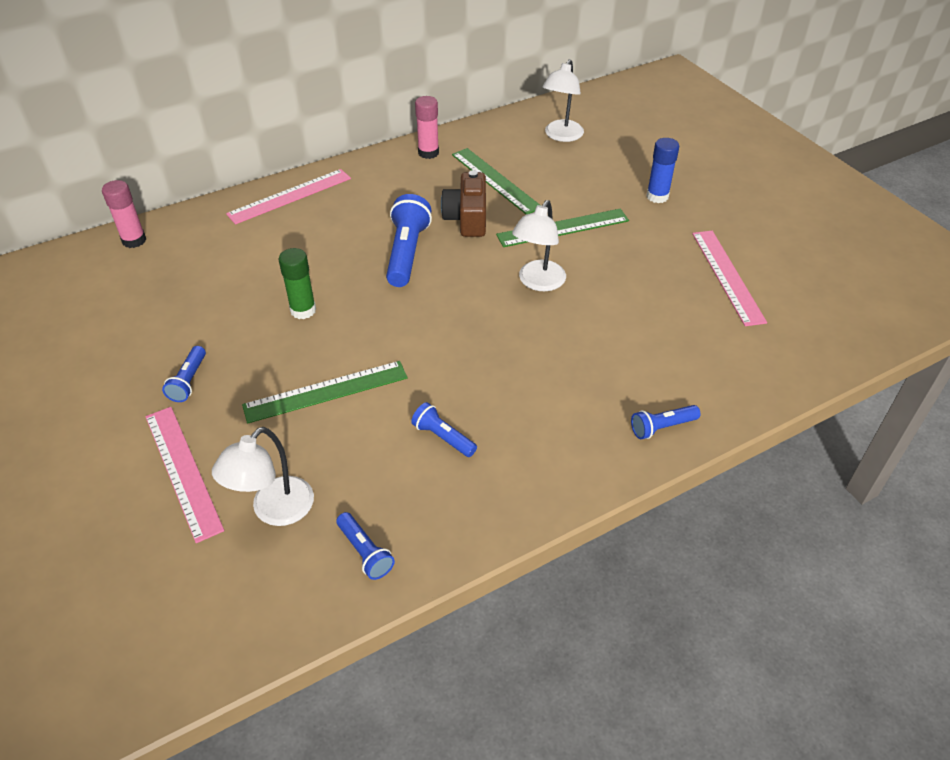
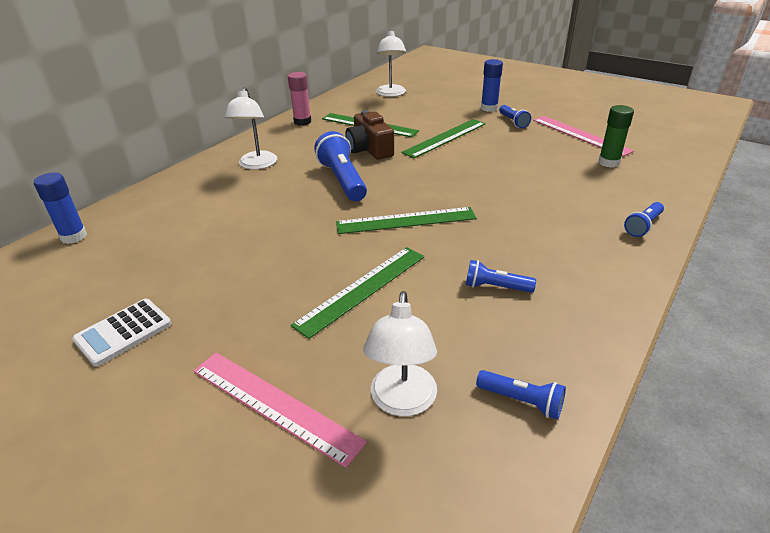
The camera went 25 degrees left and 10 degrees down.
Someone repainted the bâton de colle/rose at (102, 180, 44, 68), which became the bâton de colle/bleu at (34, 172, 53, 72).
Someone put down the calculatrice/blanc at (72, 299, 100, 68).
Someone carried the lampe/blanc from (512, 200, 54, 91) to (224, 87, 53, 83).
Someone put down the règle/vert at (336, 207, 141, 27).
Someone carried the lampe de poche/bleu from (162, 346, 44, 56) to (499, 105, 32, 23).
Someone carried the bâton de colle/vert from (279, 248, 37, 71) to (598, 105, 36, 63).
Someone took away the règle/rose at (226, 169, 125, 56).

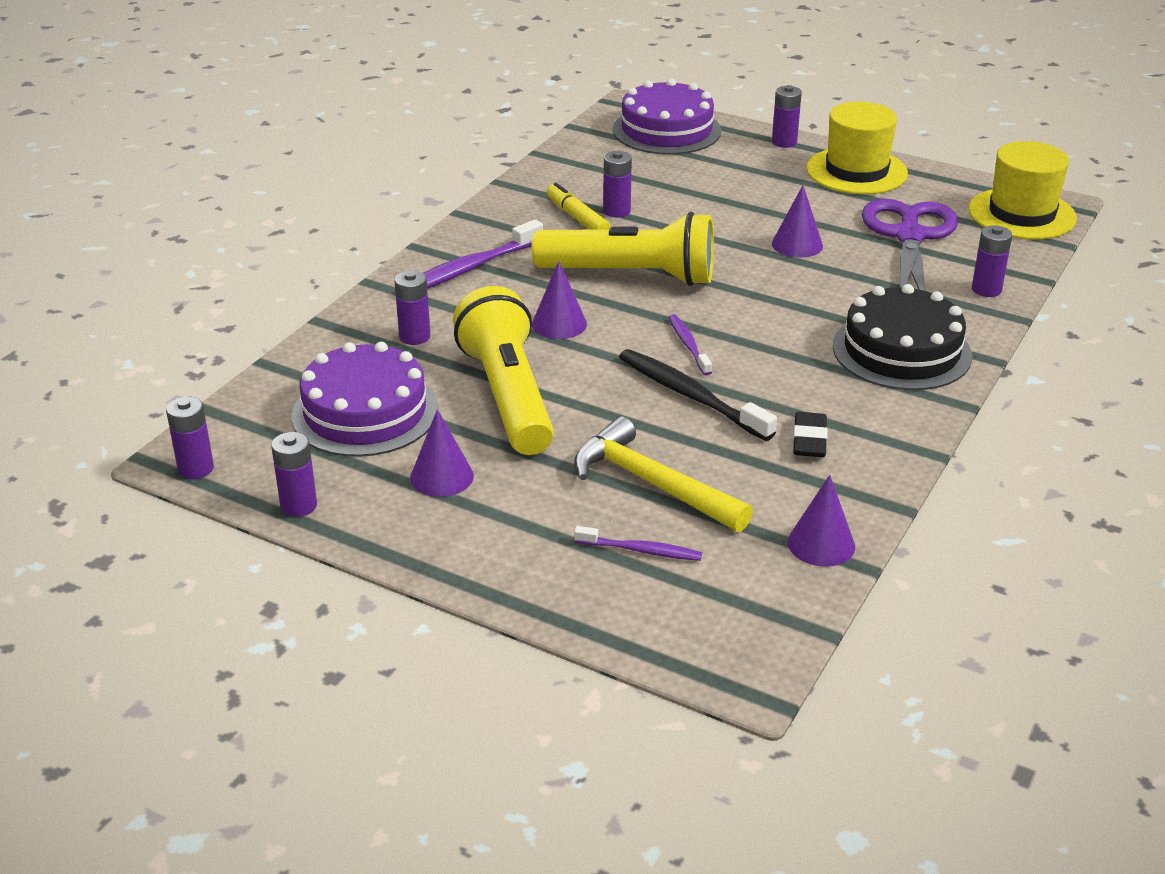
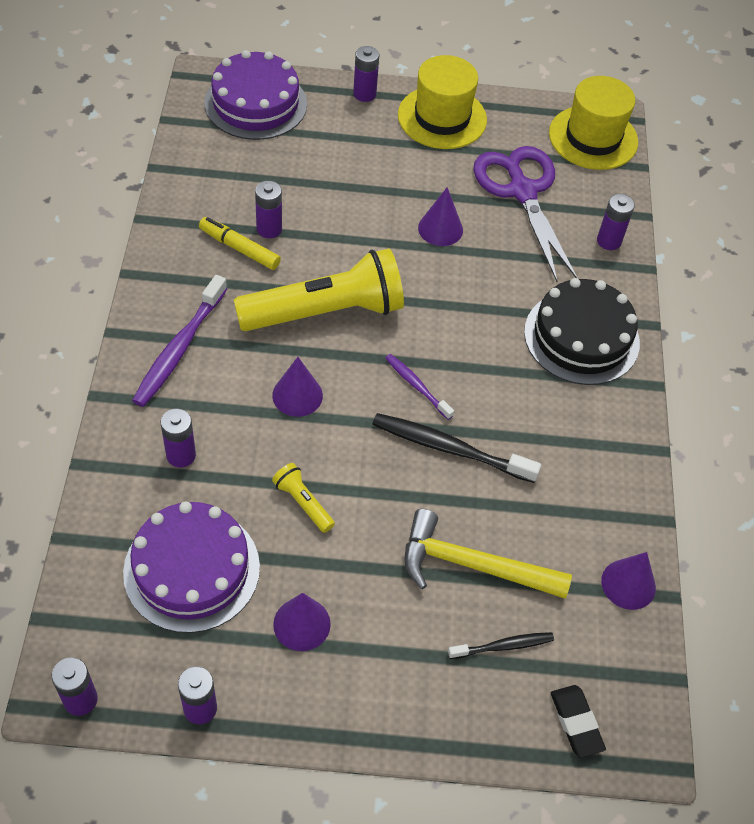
The camera went 30 degrees left and 20 degrees up.
Someone scaled the lampe de poche/jaune at (453, 286, 101, 169) by 0.42.
Someone repainted the brosse à dents/violet at (574, 526, 128, 35), which became the brosse à dents/noir at (448, 632, 106, 27).
Someone carried the gomme/noir from (793, 412, 35, 45) to (551, 685, 55, 73).

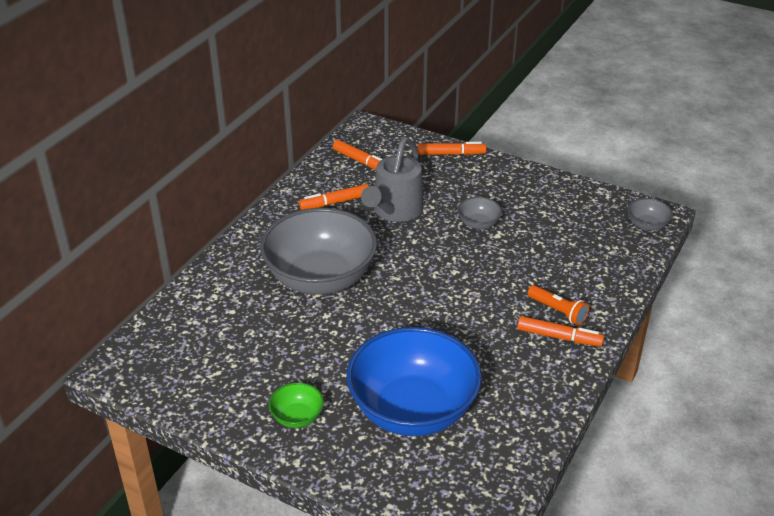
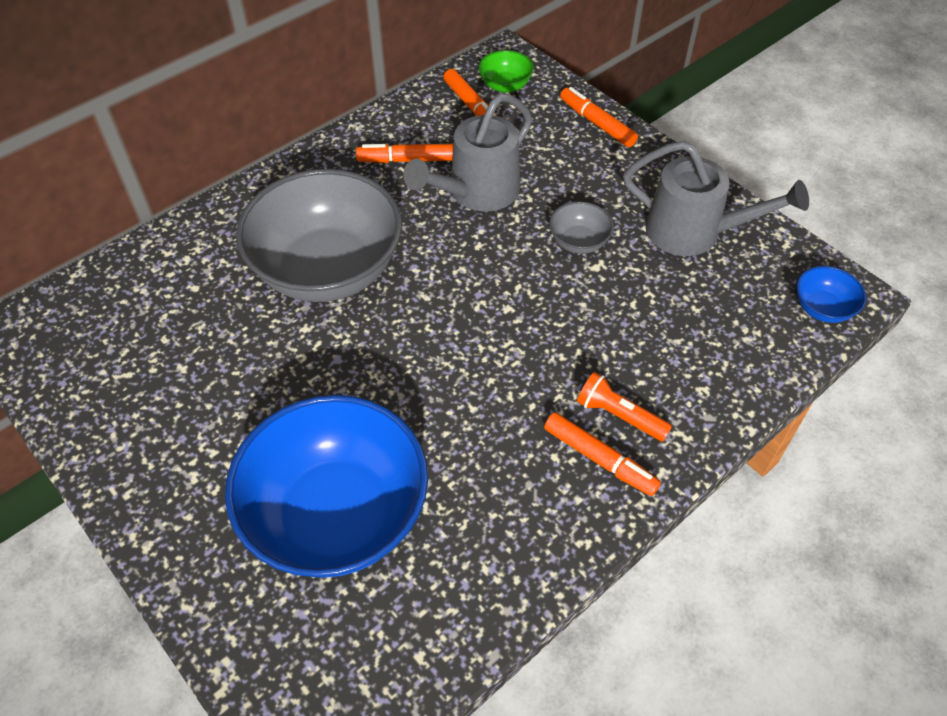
The camera went 20 degrees right and 15 degrees up.
Someone carried the bol/vert from (269, 383, 55, 45) to (479, 50, 55, 43).
Someone rotated the feutre/orange at (417, 142, 69, 13) by 150 degrees counterclockwise.
Someone rotated the lampe de poche/orange at (527, 285, 62, 40) by 150 degrees clockwise.
Someone put down the arrosoir/gris at (623, 141, 186, 115).
Someone repainted the bol/gris at (627, 198, 46, 33), which became the bol/bleu at (797, 266, 69, 57).

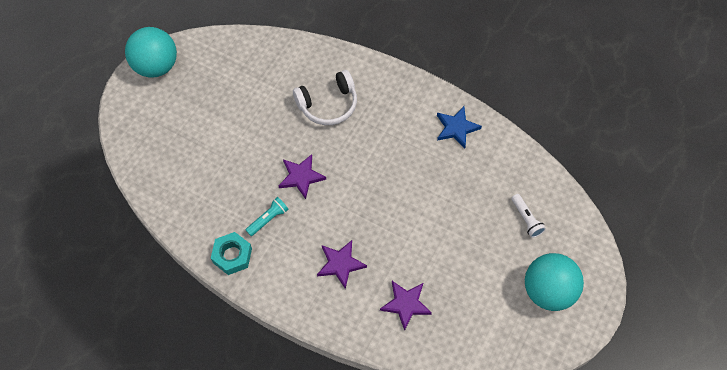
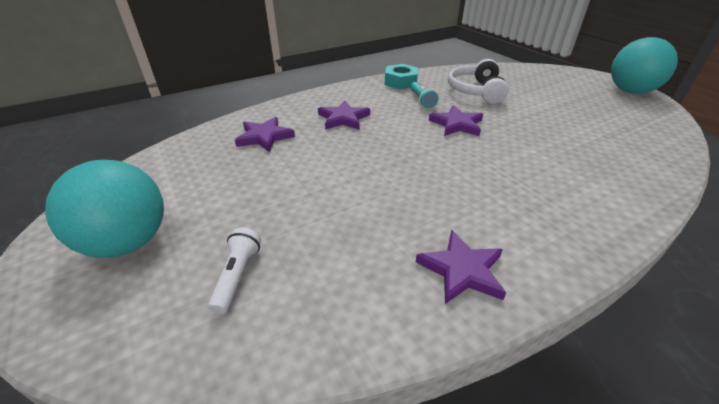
The camera went 120 degrees right and 25 degrees down.
Someone rotated the lampe de poche/blanc at (511, 194, 35, 44) by 90 degrees clockwise.
Someone repainted the étoile/bleu at (437, 106, 45, 43), which became the étoile/violet at (416, 230, 90, 74).
Someone carried the casque audio/blanc from (293, 70, 64, 55) to (448, 59, 61, 45).

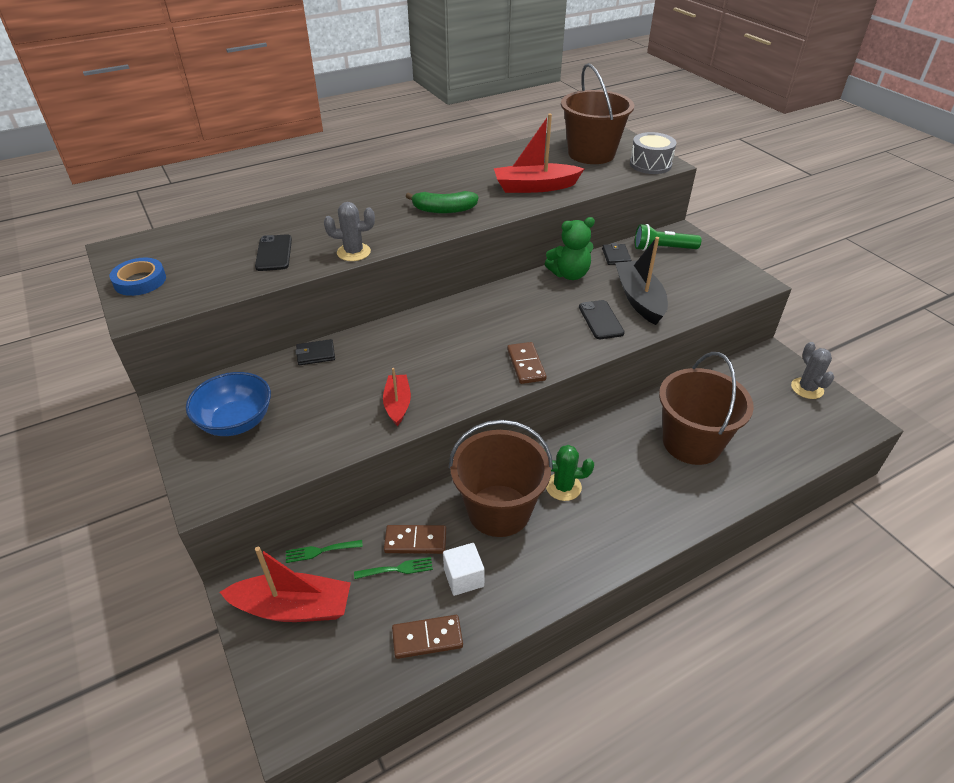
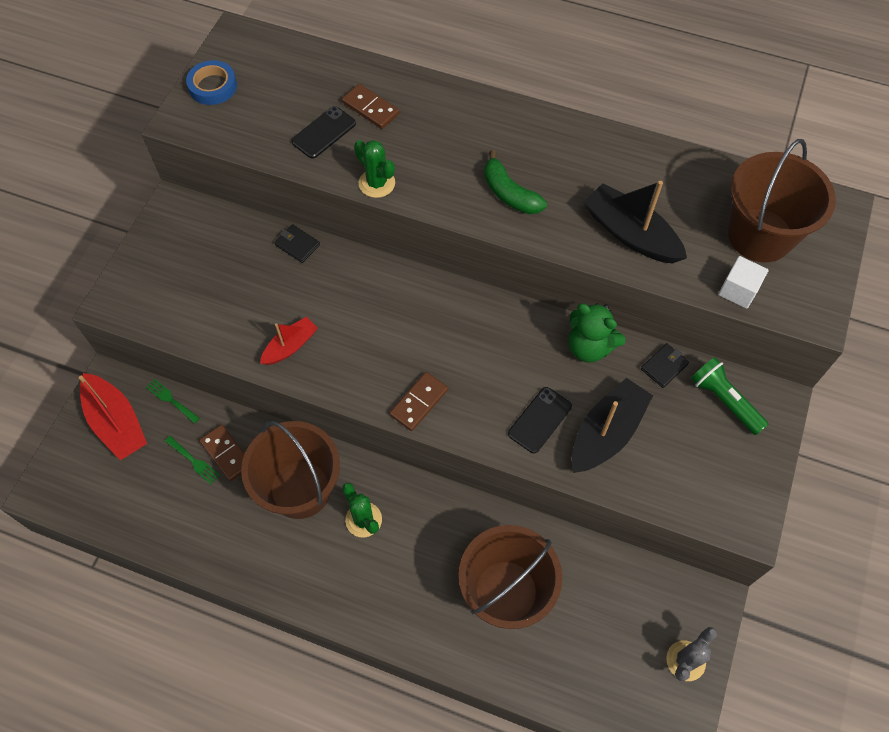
The camera went 50 degrees right and 20 degrees up.
Someone carried the domino/marron from (392, 615, 71, 44) to (342, 84, 57, 45).
Someone repainted the cactus/gris at (324, 202, 51, 59), which became the cactus/vert at (354, 140, 41, 58).
Someone repainted the bateau/rouge at (494, 114, 90, 79), which became the bateau/noir at (584, 181, 103, 83).
Someone carried the cube/blanc from (443, 543, 42, 53) to (718, 256, 51, 53).
Someone took away the bol/bleu at (186, 372, 85, 64).
Someone took away the tambour/gris at (630, 132, 47, 42).

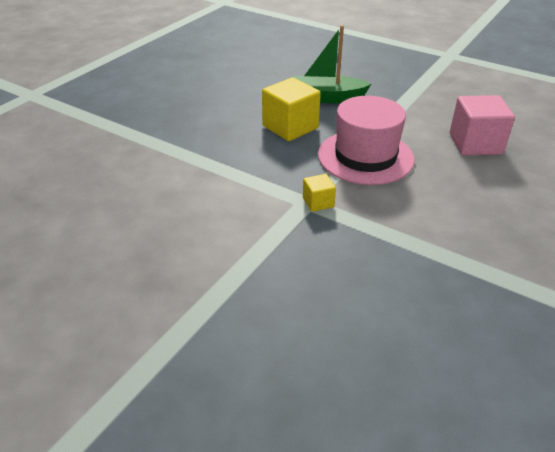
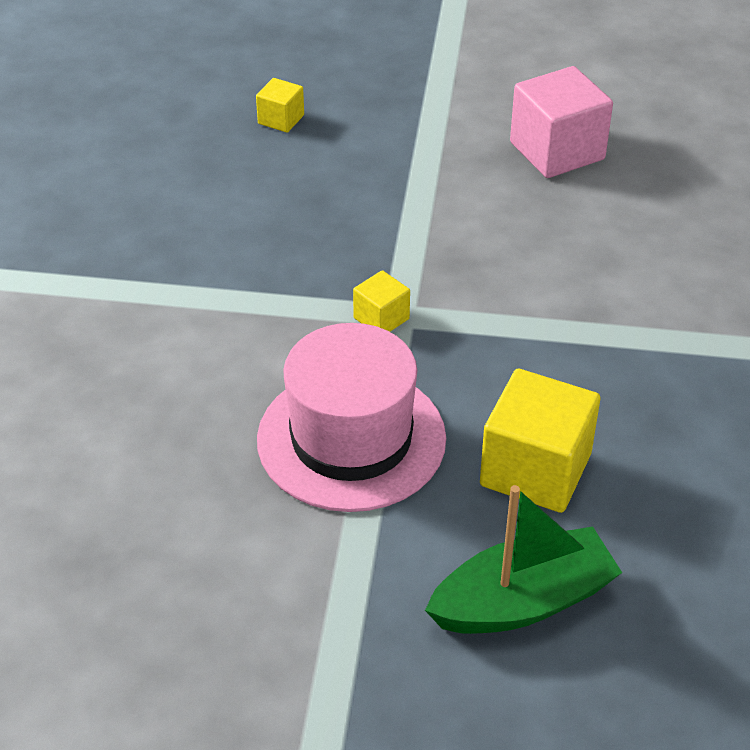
The camera went 155 degrees right and 5 degrees up.
Someone put down the cube/jaune at (256, 78, 48, 55).
Someone carried the cube/rose from (450, 95, 65, 60) to (510, 66, 103, 112).

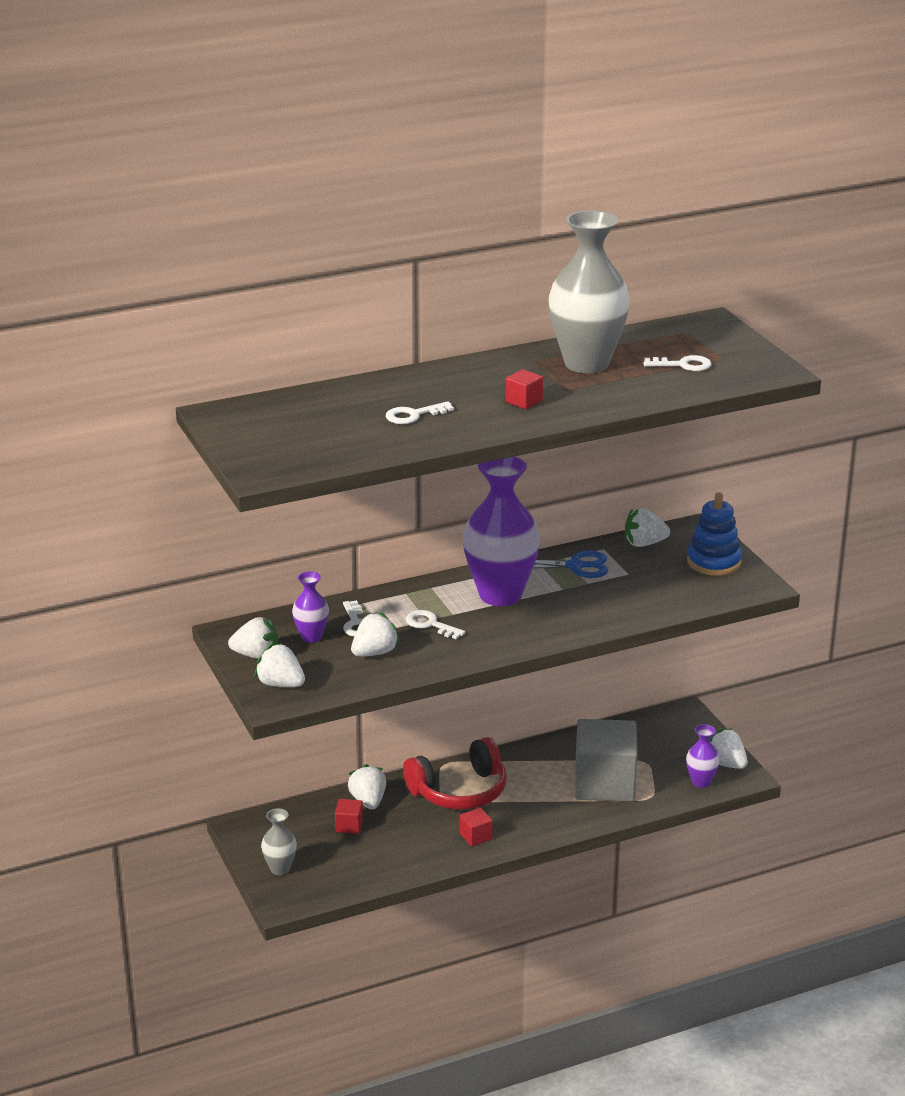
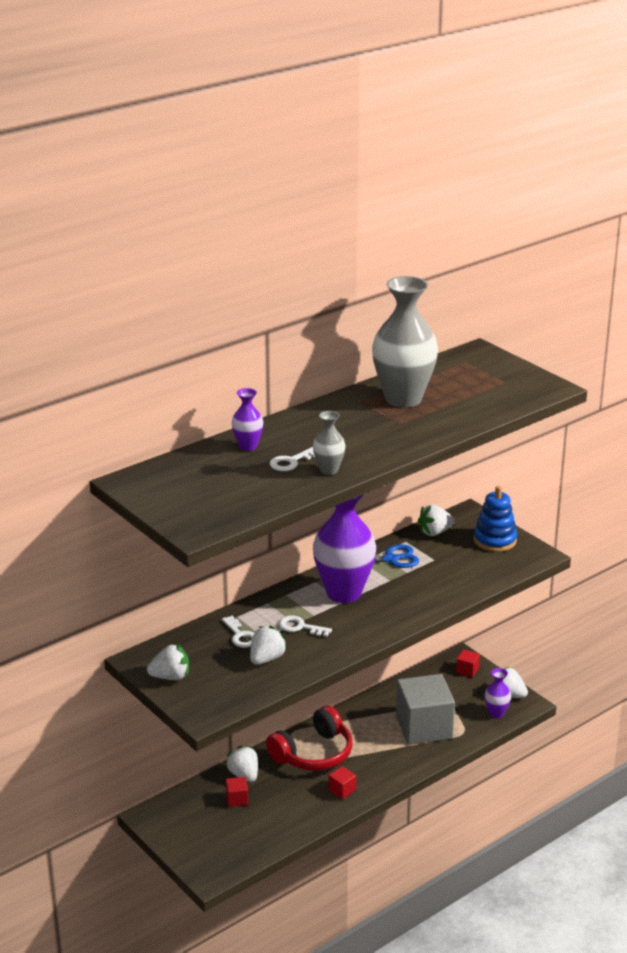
The camera went 15 degrees left and 0 degrees up.
Someone carried the vase/violet from (292, 571, 37, 72) to (231, 388, 32, 63).
Someone carried the vase/gris from (261, 808, 36, 67) to (313, 411, 33, 64).
Someone carried the cube/rouge from (505, 369, 38, 40) to (456, 649, 24, 29).
Someone took away the fraise/blanc at (255, 643, 50, 44).
Someone took away the clé/blanc at (643, 355, 69, 16).

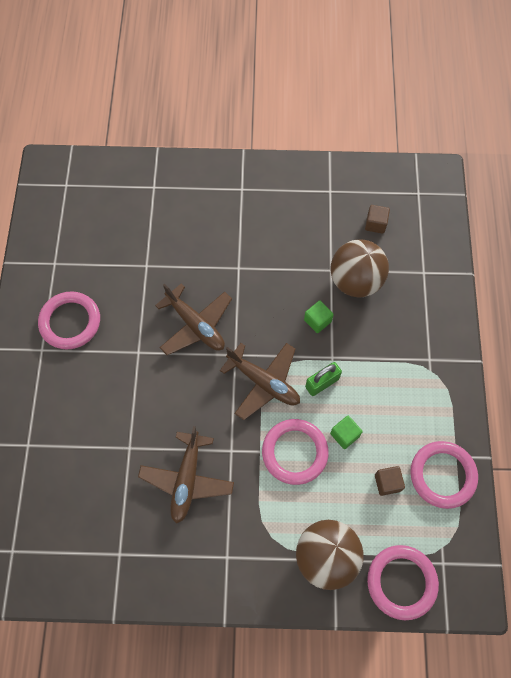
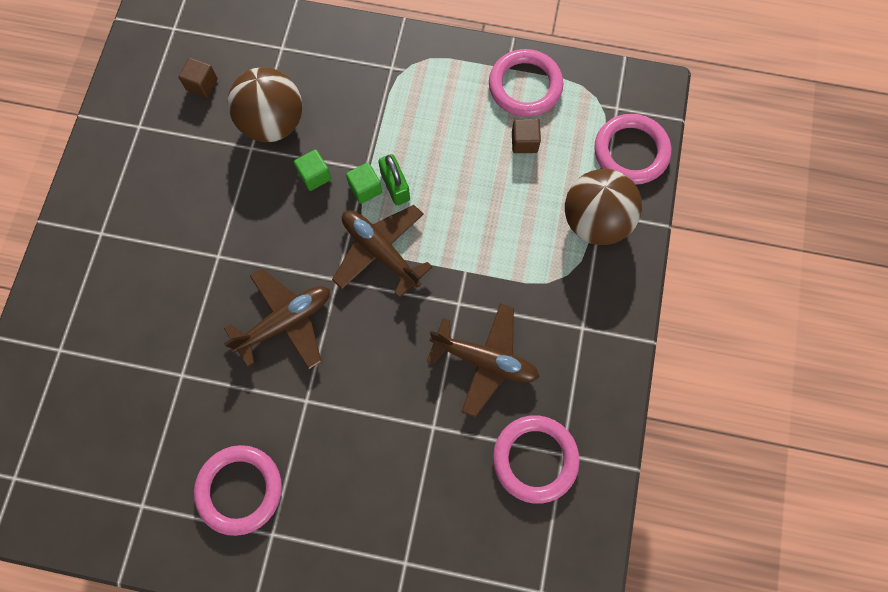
The camera went 80 degrees left and 5 degrees up.
Someone rotated the avion/marron at (220, 343, 80, 77) by 90 degrees counterclockwise.
Someone carried the cube/vert from (330, 416, 33, 33) to (346, 163, 36, 41).
Someone carried the anneau/rose from (262, 419, 67, 66) to (493, 415, 87, 89).

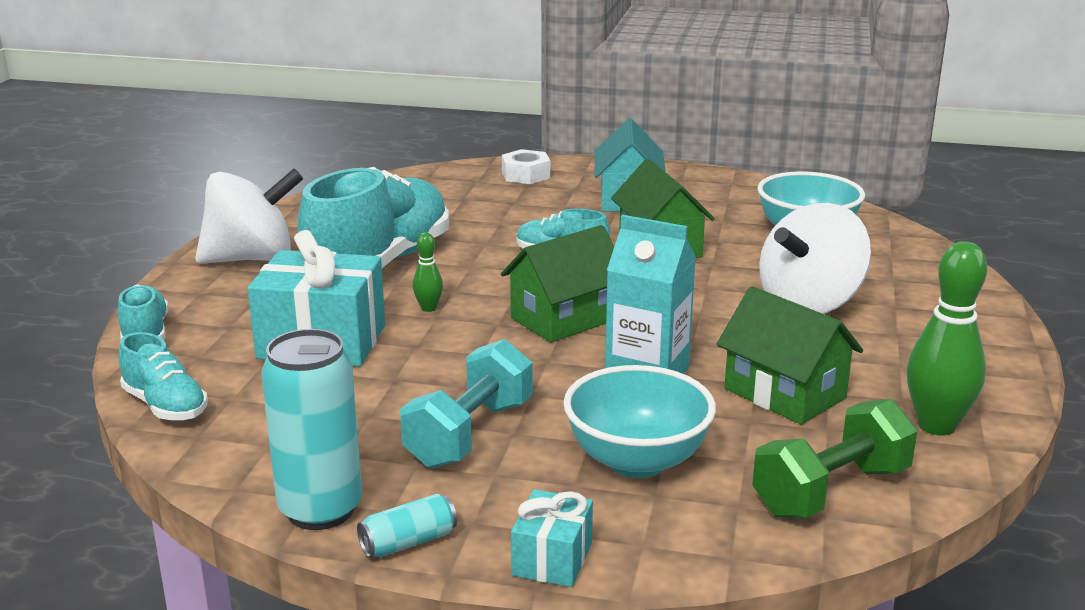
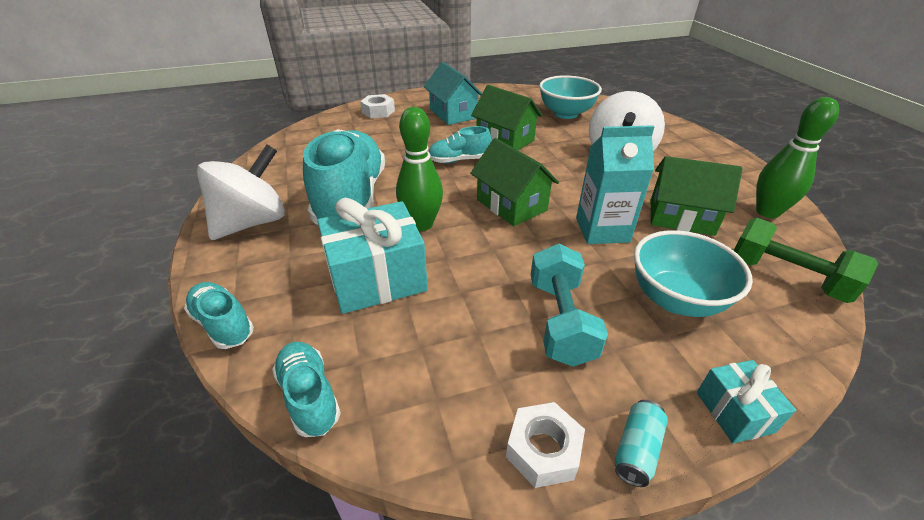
The camera went 30 degrees left and 15 degrees up.
Someone rotated the chaussure/turquoise at (119, 332, 89, 89) by 135 degrees counterclockwise.
Someone scaled the quille/vert at (413, 232, 30, 80) by 2.04.
Someone rotated the maison/vert at (501, 225, 113, 118) by 60 degrees counterclockwise.
Someone swapped the canette/turquoise at (261, 329, 101, 201) for the écrou/blanc at (506, 402, 79, 86).
Someone rotated the haltère/vert at (752, 399, 165, 119) by 75 degrees counterclockwise.

